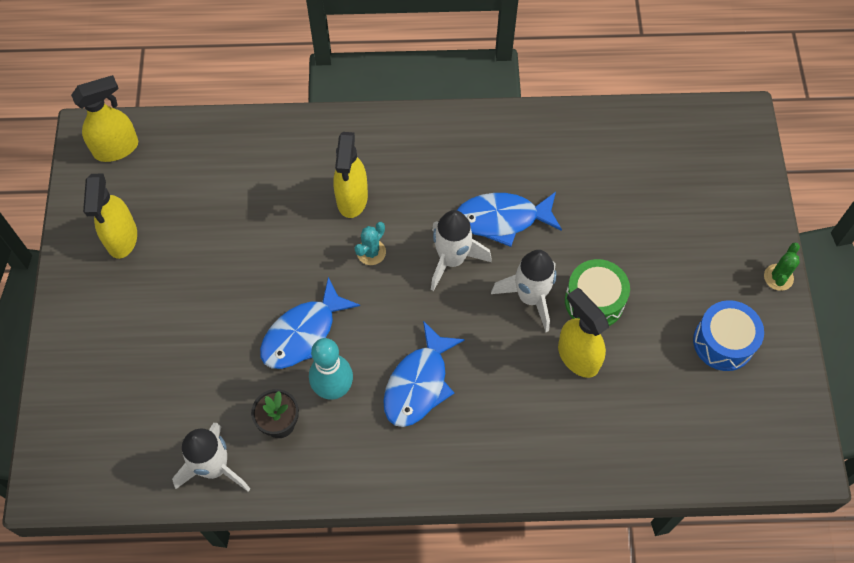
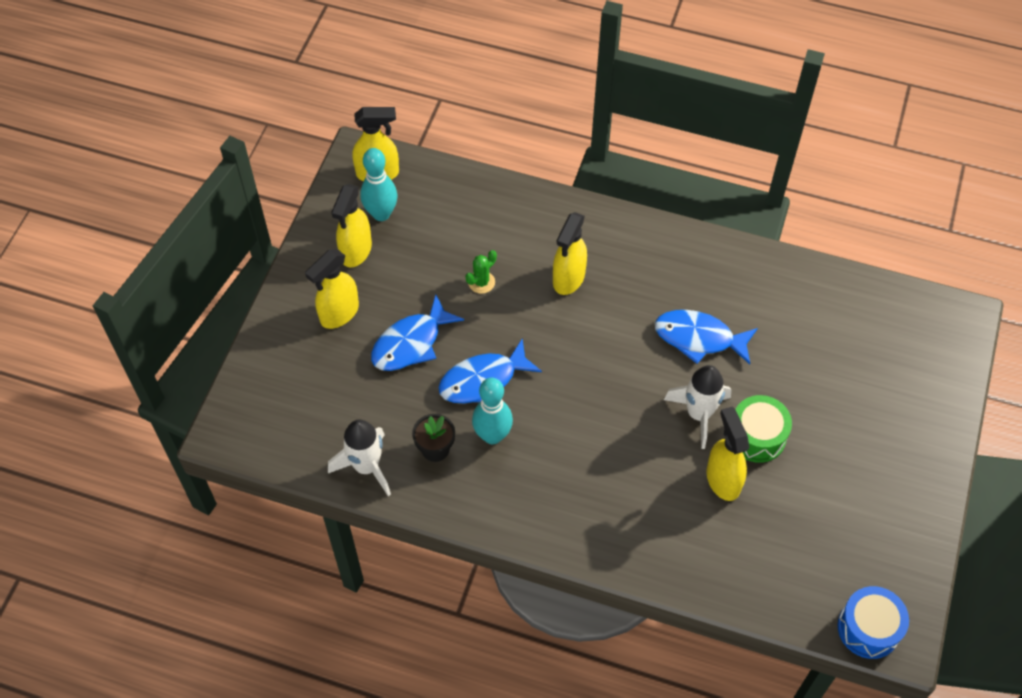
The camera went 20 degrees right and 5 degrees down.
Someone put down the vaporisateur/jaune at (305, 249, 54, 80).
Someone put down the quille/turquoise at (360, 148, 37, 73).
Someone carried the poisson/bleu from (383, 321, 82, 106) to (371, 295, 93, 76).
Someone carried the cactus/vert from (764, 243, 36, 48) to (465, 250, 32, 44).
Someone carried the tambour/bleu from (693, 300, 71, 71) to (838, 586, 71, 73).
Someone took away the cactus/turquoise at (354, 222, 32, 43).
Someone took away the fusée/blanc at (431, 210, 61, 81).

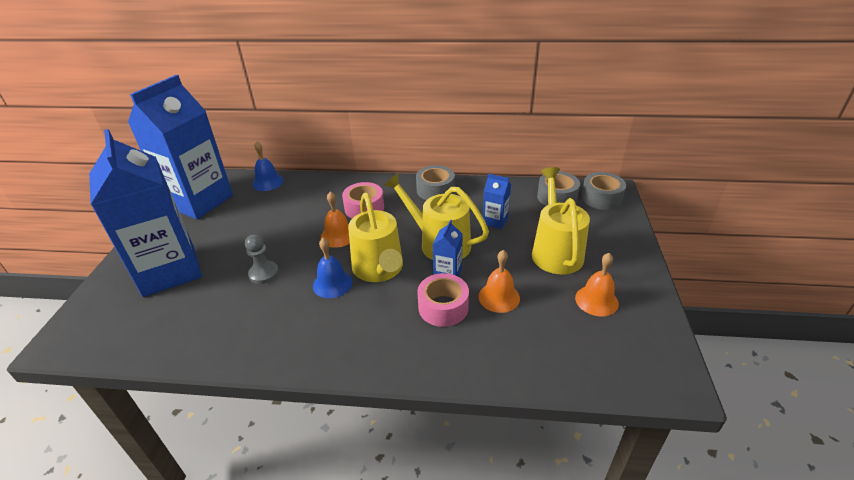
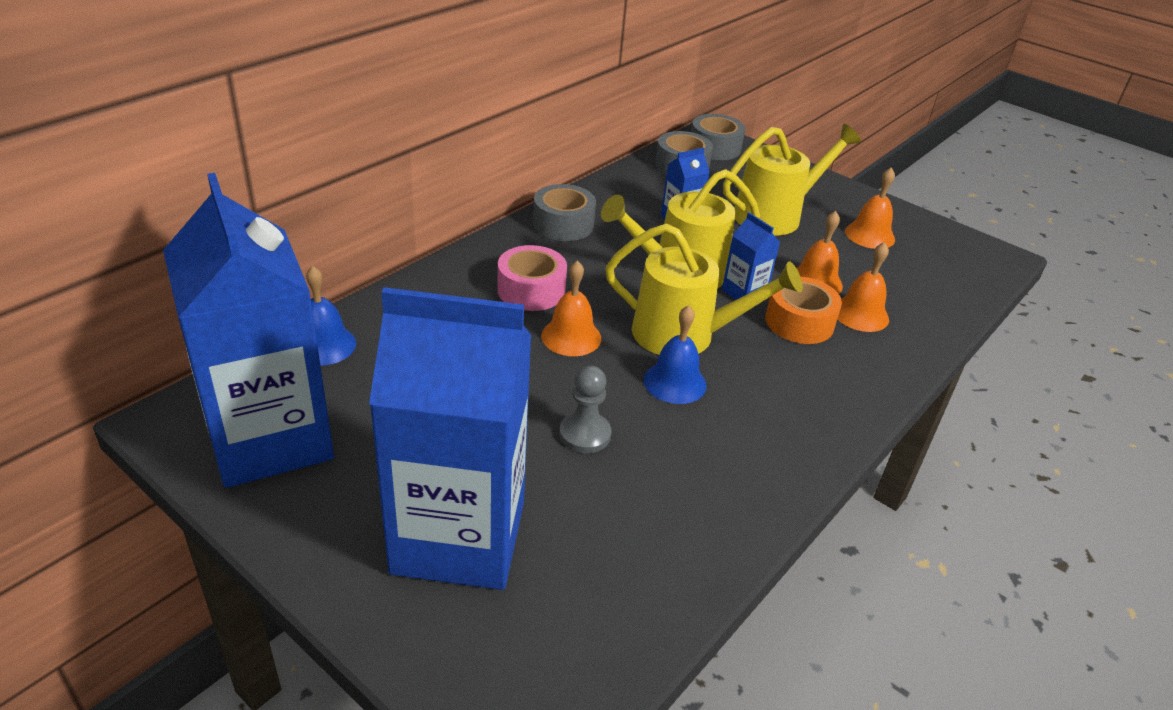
The camera went 60 degrees left and 0 degrees up.
Someone rotated the arrosoir/jaune at (532, 167, 58, 107) by 120 degrees clockwise.
Someone repainted the ruban adhésif/rose at (417, 273, 52, 54), which became the ruban adhésif/orange at (765, 277, 77, 67).
Someone put down the cloche/orange at (837, 242, 52, 90).

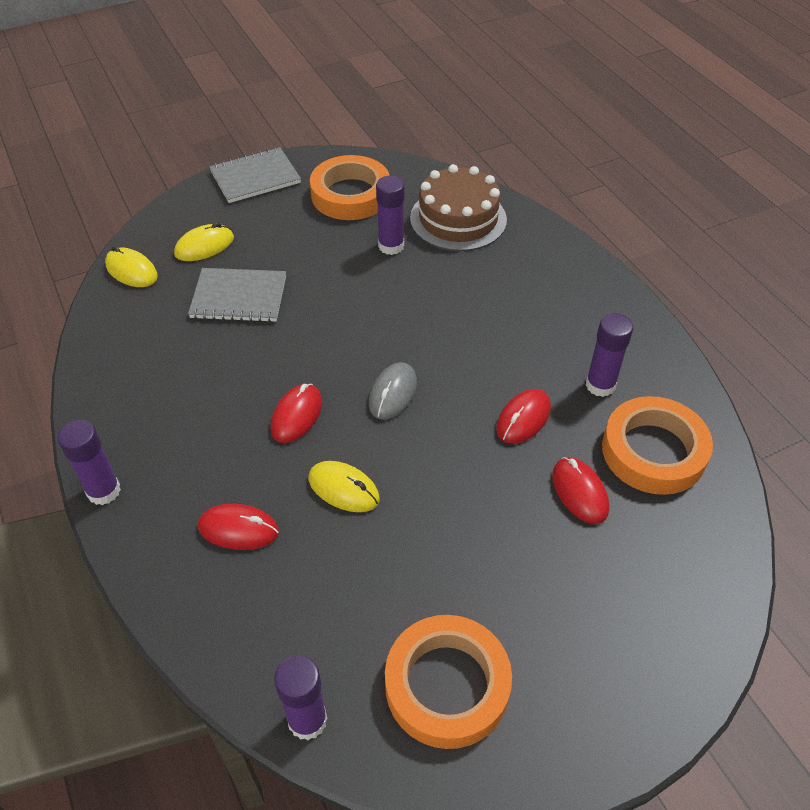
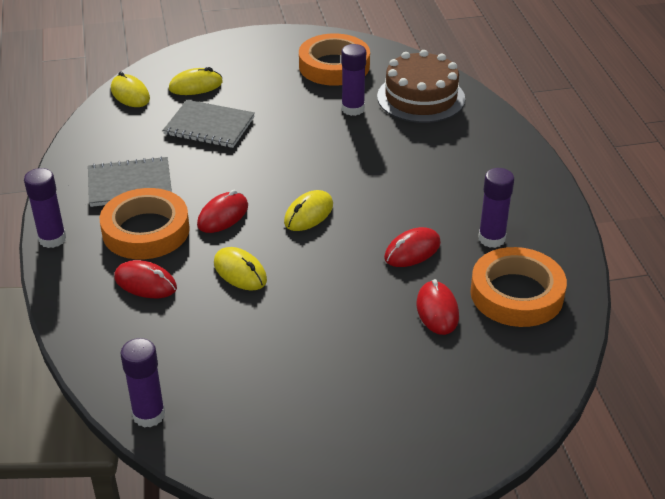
The camera went 15 degrees right and 10 degrees down.
Someone carried the carnet/gris from (209, 147, 92, 56) to (88, 156, 84, 51).
Someone carried the ruban adhésif/orange from (385, 615, 127, 134) to (100, 188, 90, 71).
Someone repainted the souris/gris at (369, 362, 48, 58), which became the souris/jaune at (284, 190, 49, 41).

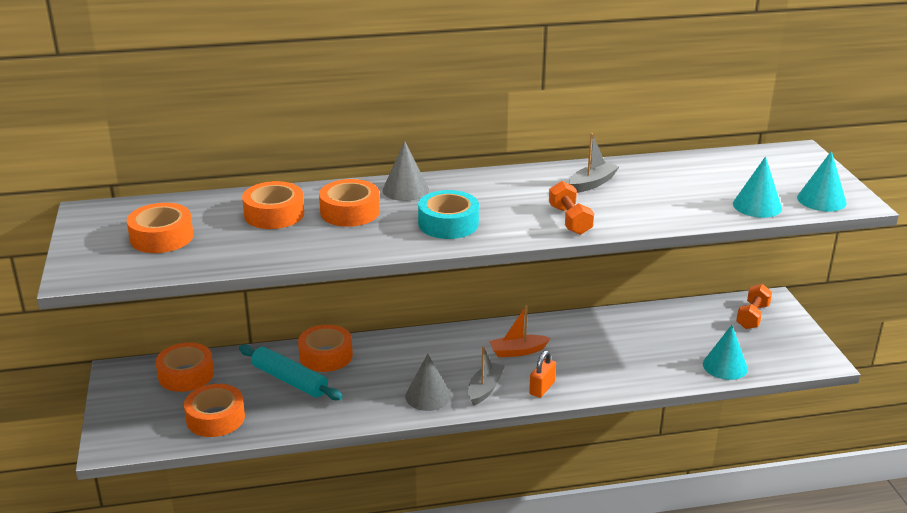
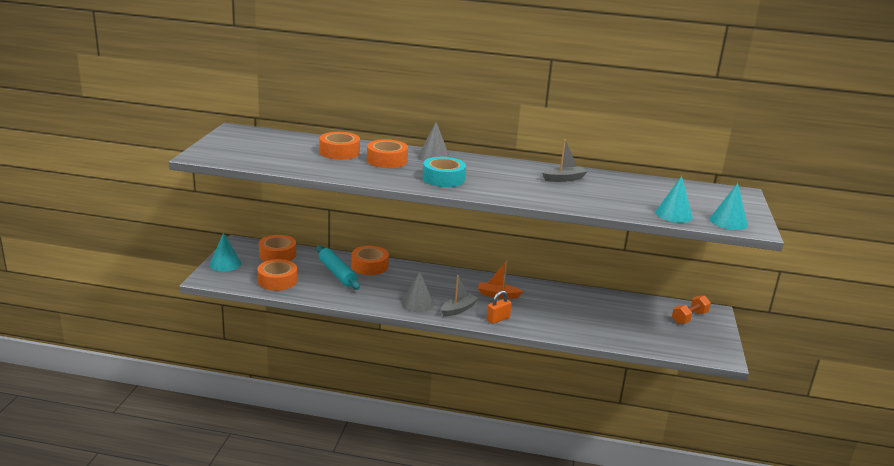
The camera went 20 degrees right and 5 degrees down.
Someone carried the cône/turquoise from (703, 325, 45, 55) to (210, 232, 31, 40).
Someone took away the ruban adhésif/orange at (127, 203, 66, 50).
Someone took away the haltère/orange at (549, 181, 45, 54).

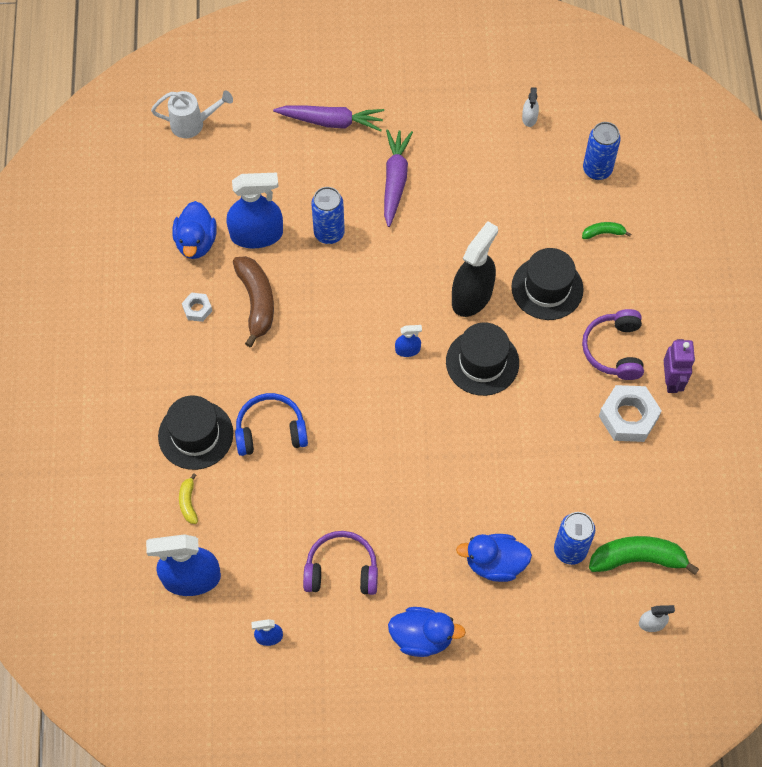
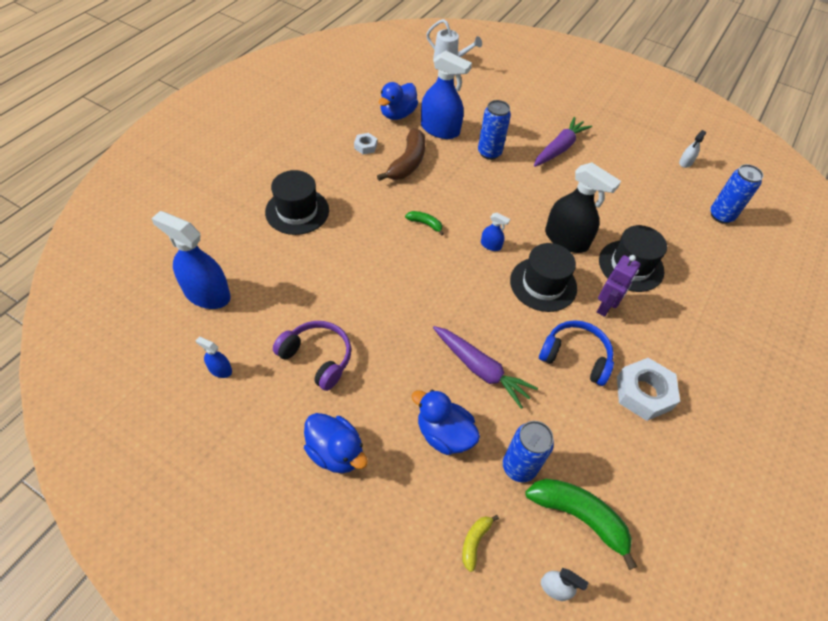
The camera went 30 degrees right and 10 degrees down.
Someone carried the banane/vert from (582, 222, 49, 17) to (405, 211, 39, 24).
Someone carried the carotte/violet from (273, 106, 111, 25) to (433, 326, 105, 83).
Someone carried the banane/jaune from (179, 473, 19, 51) to (462, 515, 37, 57).
Someone carried the casque audio/bleu from (235, 393, 73, 63) to (539, 320, 75, 66).
Someone rotated the vaporisateur/noir at (452, 221, 46, 96) by 60 degrees clockwise.
Someone carried the robot/violet from (664, 339, 31, 54) to (597, 255, 44, 62).
Someone took away the casque audio/violet at (582, 309, 62, 71).

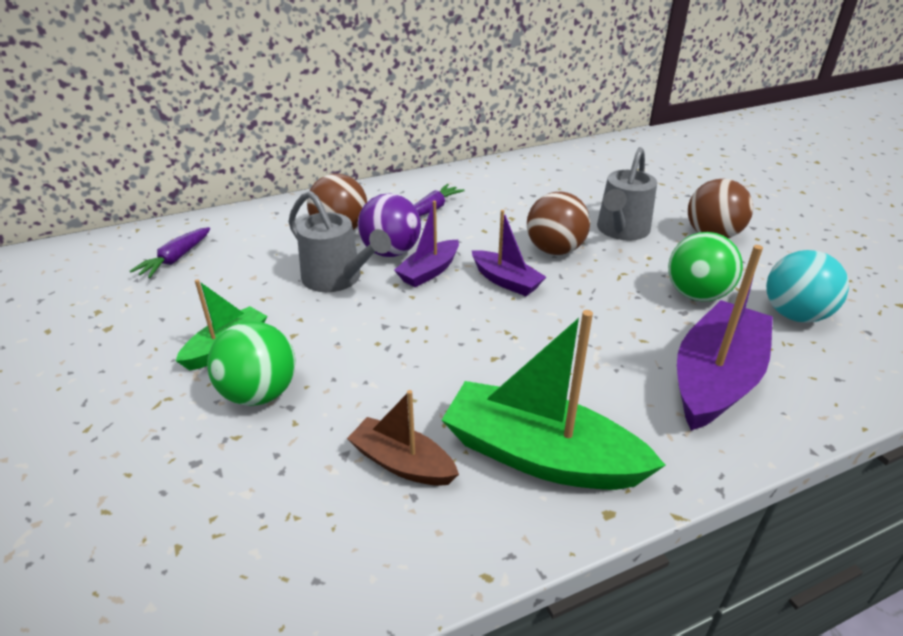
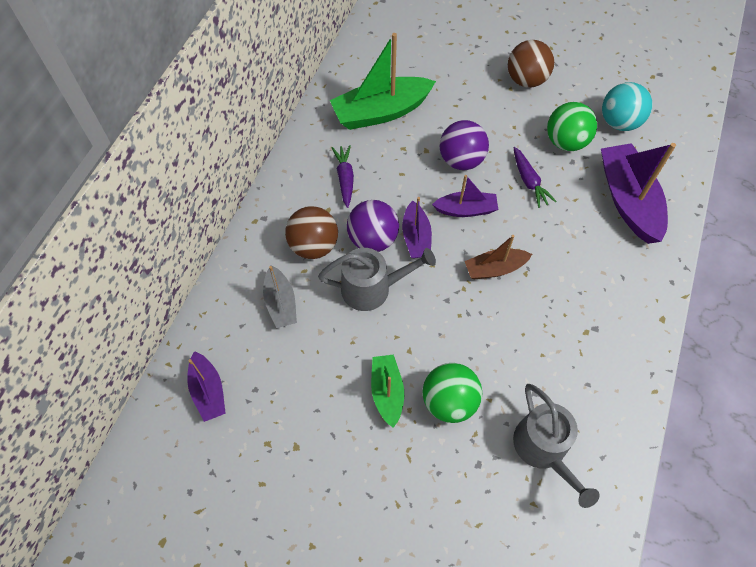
The camera went 45 degrees left and 25 degrees up.
Someone put down the bateau/violet at (187, 351, 39, 71).
Someone put down the bateau/gris at (263, 265, 34, 63).
Someone carried the bateau/vert from (442, 310, 224, 180) to (330, 33, 106, 97).
Someone repainted the balle/marron at (527, 192, 63, 63), which became the balle/violet at (440, 120, 49, 50).
Someone carried the bateau/marron from (347, 390, 112, 96) to (465, 235, 67, 45).
Someone carried the arrosoir/gris from (597, 147, 60, 94) to (513, 384, 87, 124).
Someone carried the carotte/violet from (130, 227, 80, 51) to (514, 147, 43, 61).

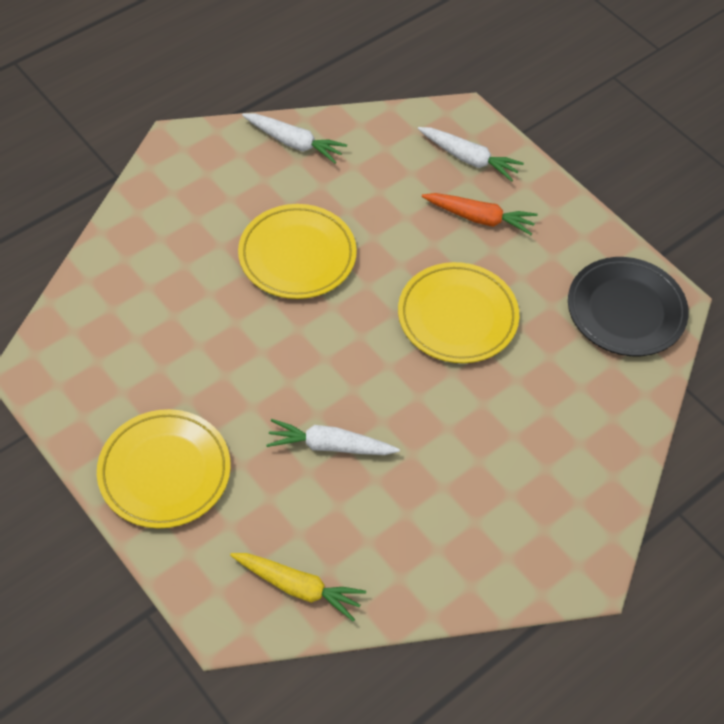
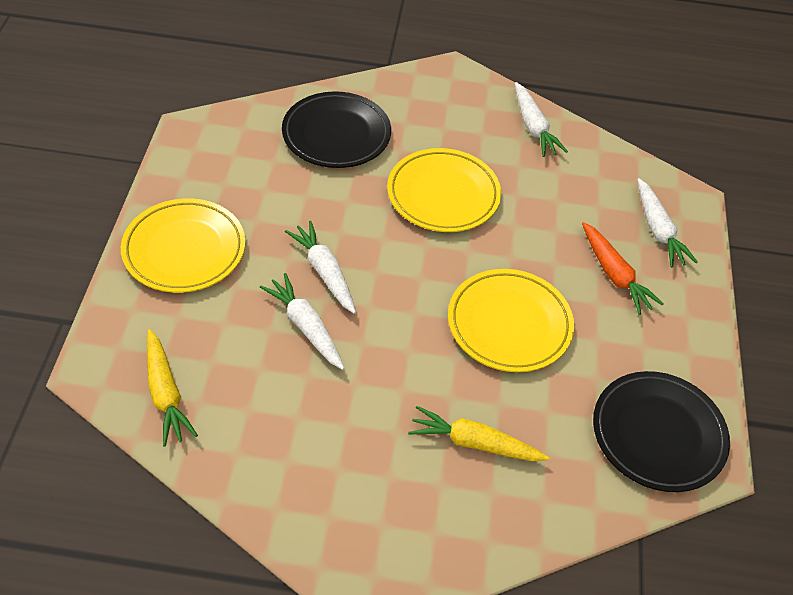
The camera went 45 degrees right and 5 degrees down.
Someone put down the assiette/noir at (282, 91, 109, 77).
Someone put down the carotte/blanc at (285, 221, 71, 93).
Someone put down the carotte/jaune at (408, 406, 142, 55).

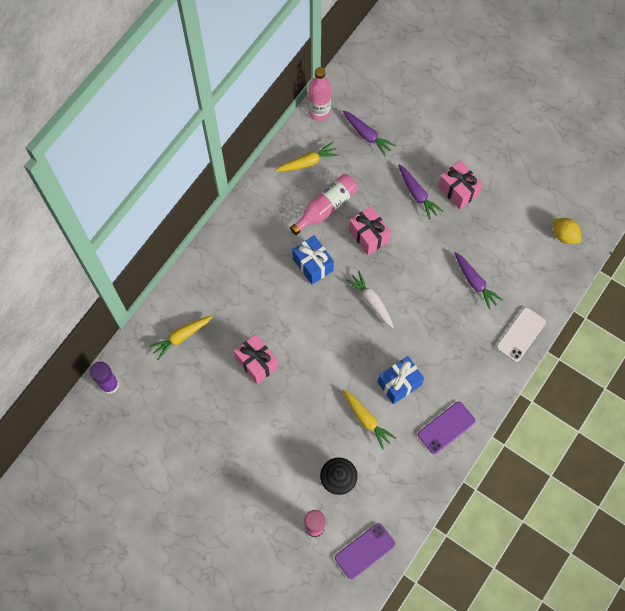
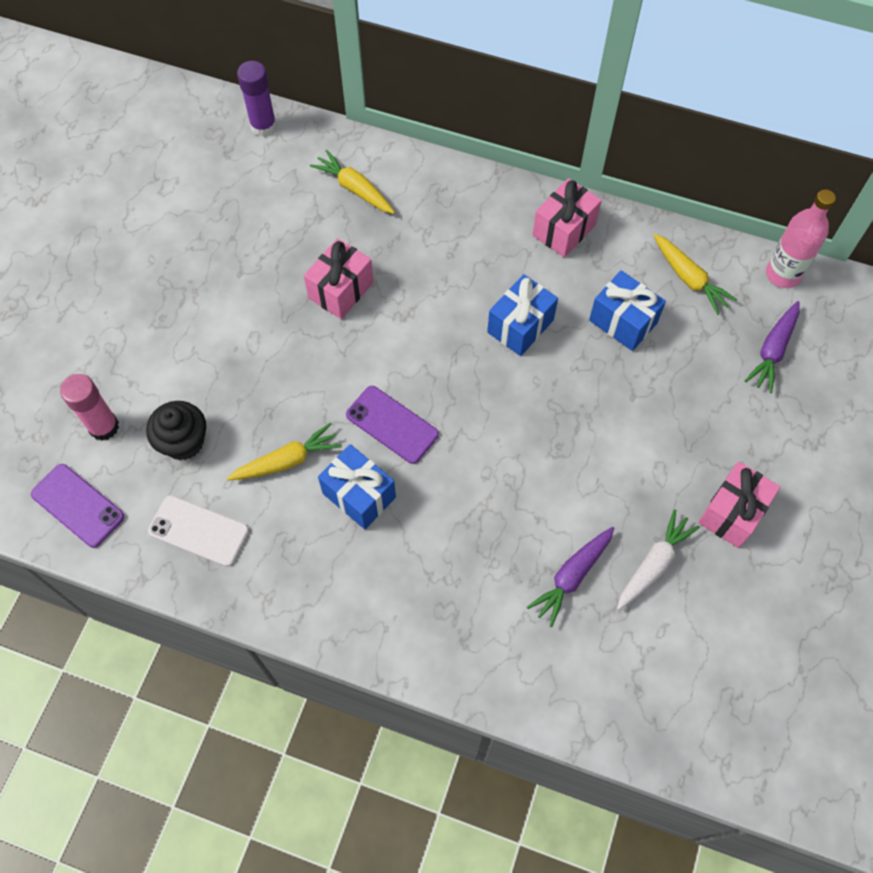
The camera went 75 degrees right and 5 degrees down.
Someone carried the téléphone/blanc from (496, 307, 50, 55) to (148, 495, 101, 72).
Someone rotated the carotte/jaune at (343, 389, 53, 61) by 150 degrees counterclockwise.
Someone carried the téléphone/violet from (418, 402, 57, 52) to (346, 386, 93, 78).
Someone carried the cadeau/rose from (349, 206, 42, 49) to (532, 178, 70, 79).
Someone swapped the bouteille/rose at (290, 174, 68, 61) for the cadeau/bleu at (589, 270, 77, 81).
Someone carried the carotte/blanc from (346, 270, 48, 58) to (617, 509, 83, 101).
Someone took away the carotte/violet at (398, 164, 45, 56).
Someone took away the citron/jaune at (554, 218, 27, 26).

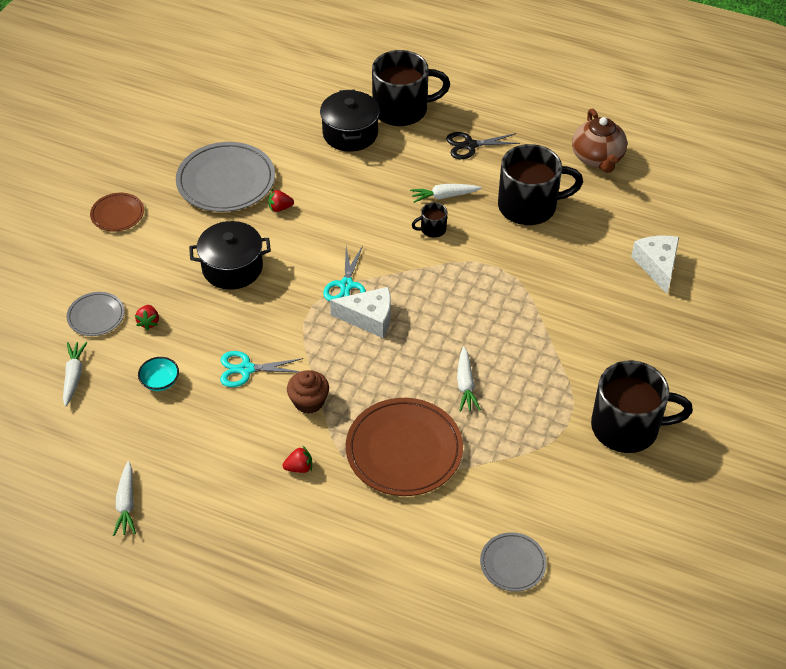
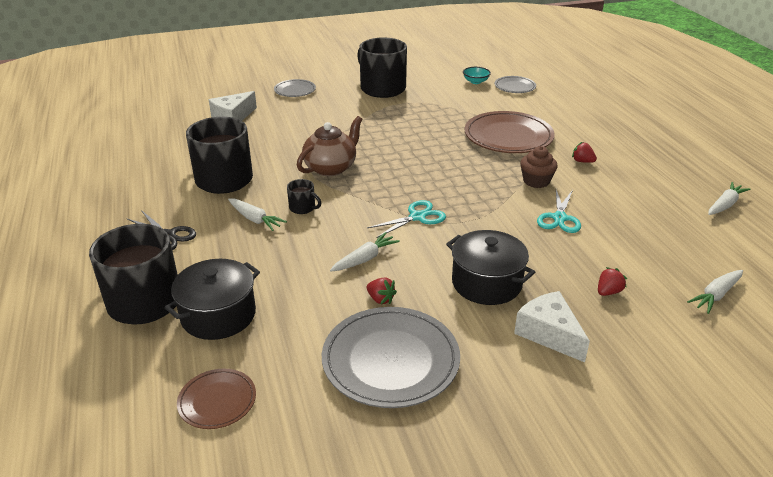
The camera went 130 degrees left and 15 degrees down.
Someone carried the assiette/marron from (90, 193, 54, 38) to (177, 369, 79, 60).
Someone carried the assiette/gris from (67, 292, 58, 44) to (274, 79, 42, 18).
Someone carried the théière/marron from (572, 108, 55, 65) to (297, 116, 66, 60).
Someone carried the carotte/blanc from (457, 346, 24, 66) to (330, 232, 70, 39).
Someone carried the bol/turquoise from (138, 357, 41, 34) to (463, 67, 28, 17).
Someone carried the fromage/blanc from (330, 287, 61, 51) to (514, 291, 76, 71).
Someone rotated the ciseaux/turquoise at (220, 351, 83, 36) by 60 degrees clockwise.

